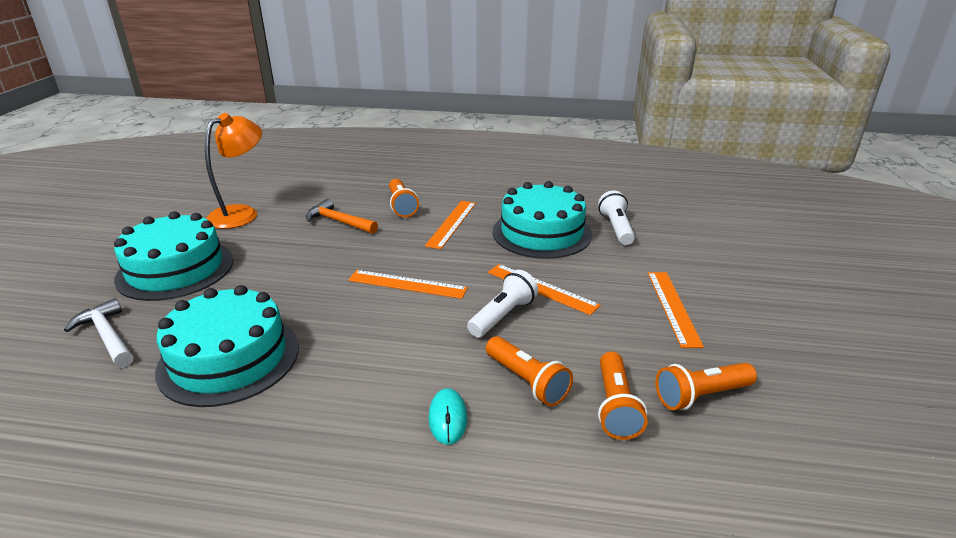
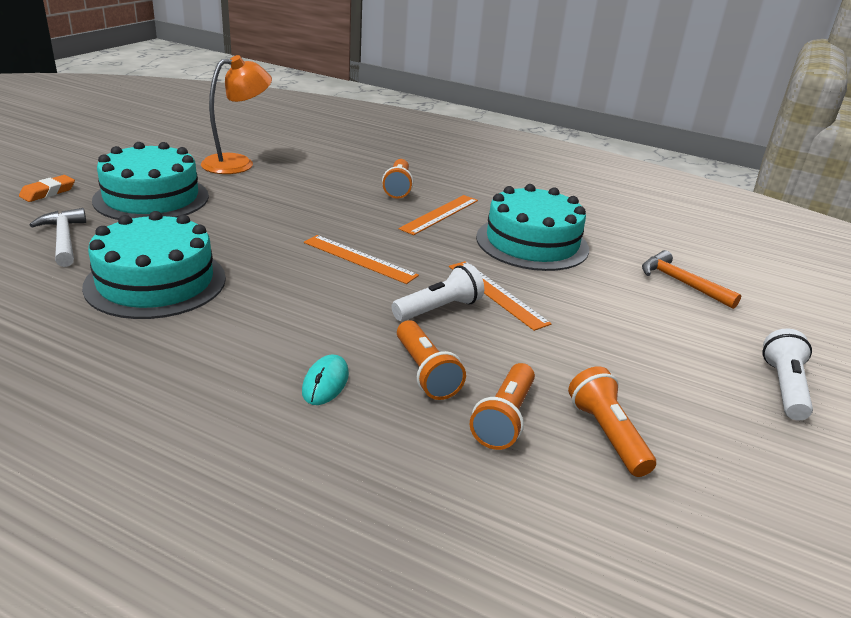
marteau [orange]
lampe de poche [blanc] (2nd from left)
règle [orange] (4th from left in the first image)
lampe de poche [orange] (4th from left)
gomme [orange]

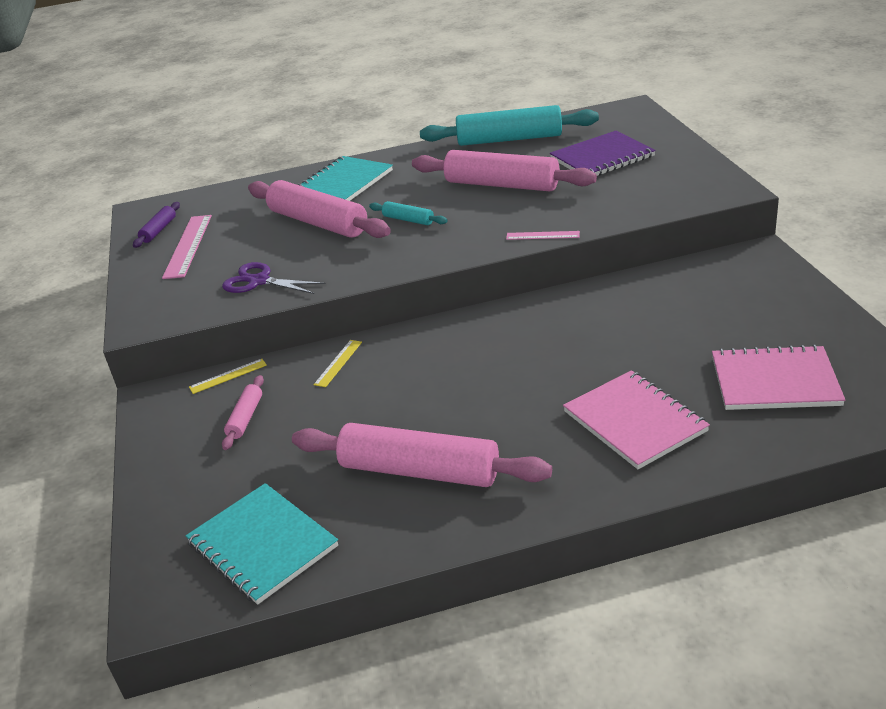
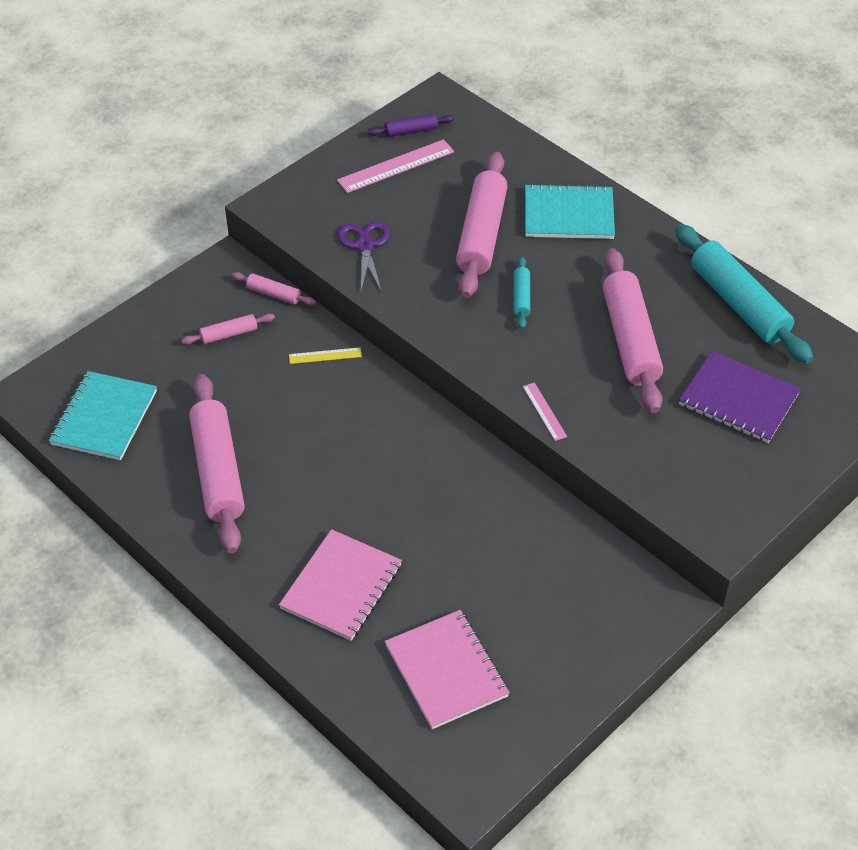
rouleau à pâtisserie [rose] (3rd from left)

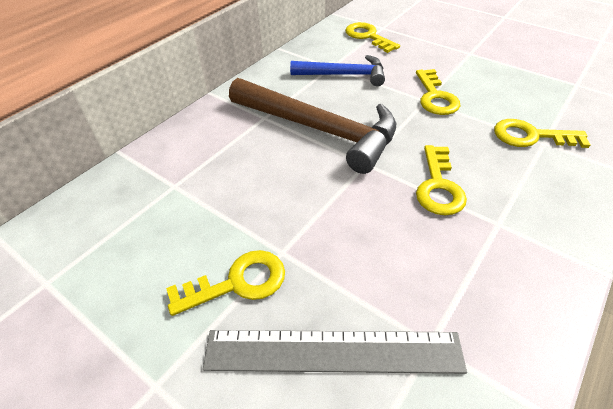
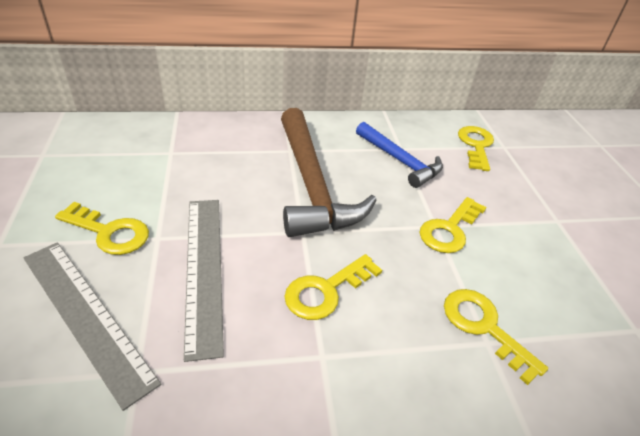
règle [gris] (2nd from left)

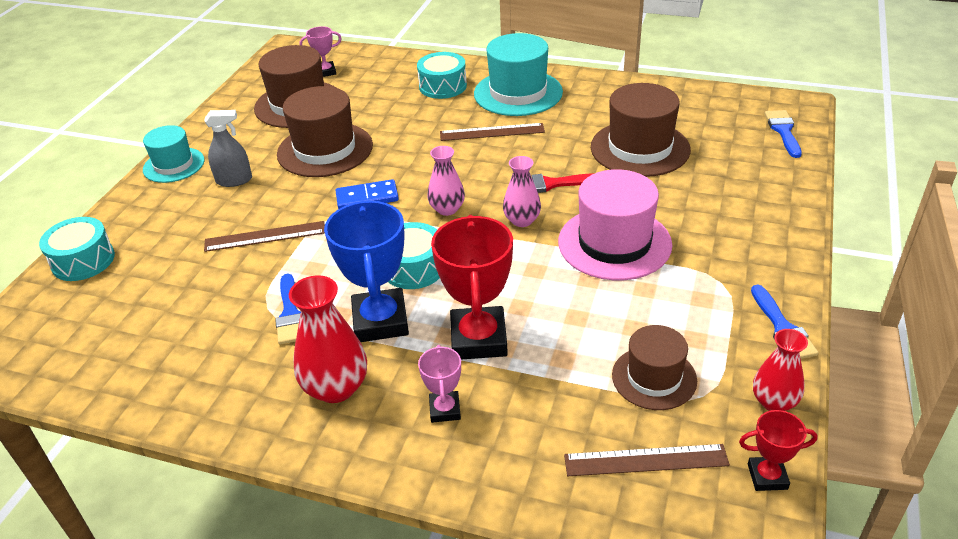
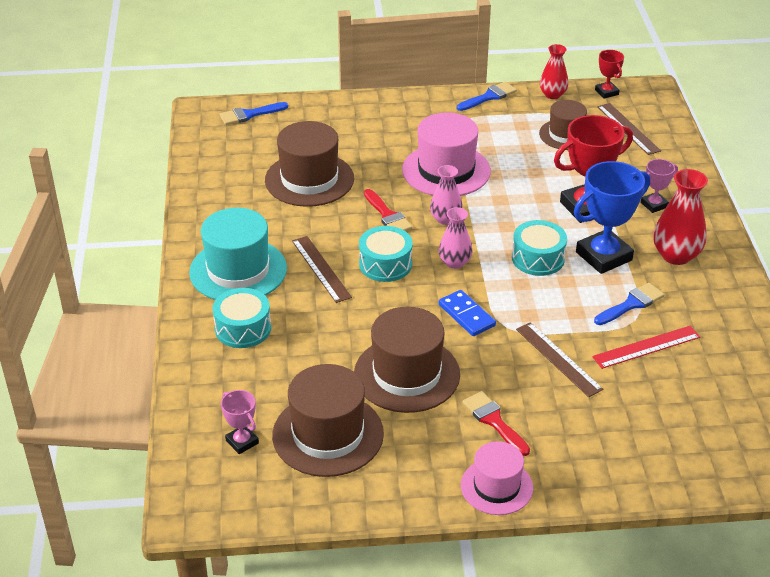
tambour [turquoise] (2nd from left)
chapeau [rose] (2nd from left)
pinceau [rouge] (2nd from left)
règle [rouge]

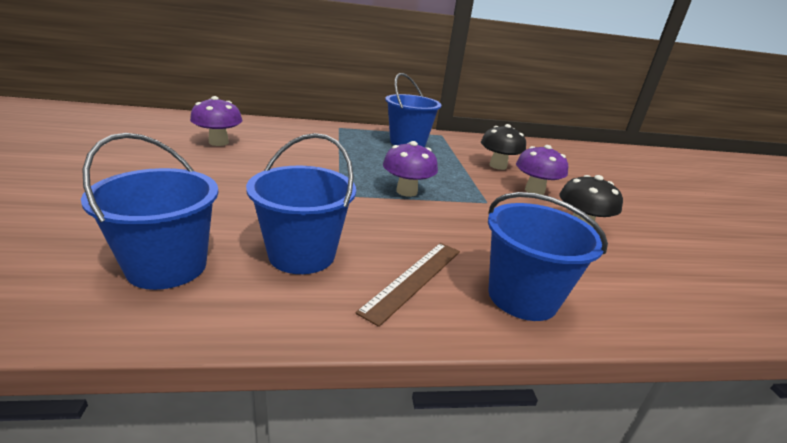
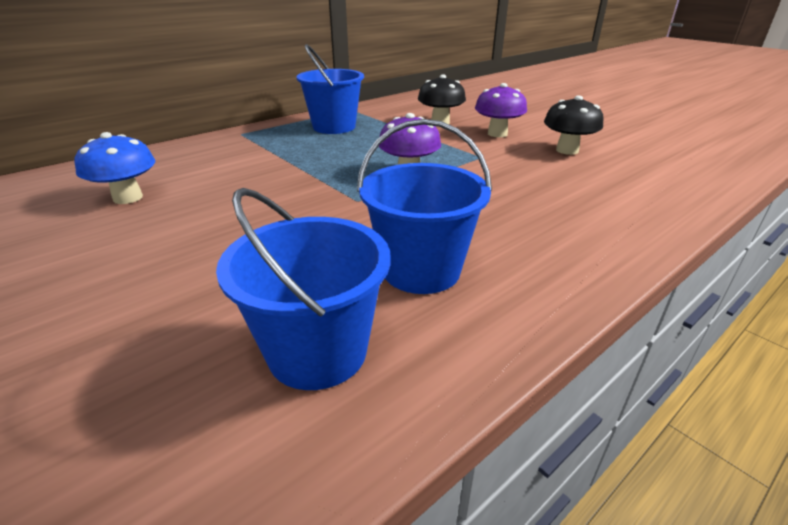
champignon [bleu]
règle [marron]
seau [bleu] (4th from left in the first image)

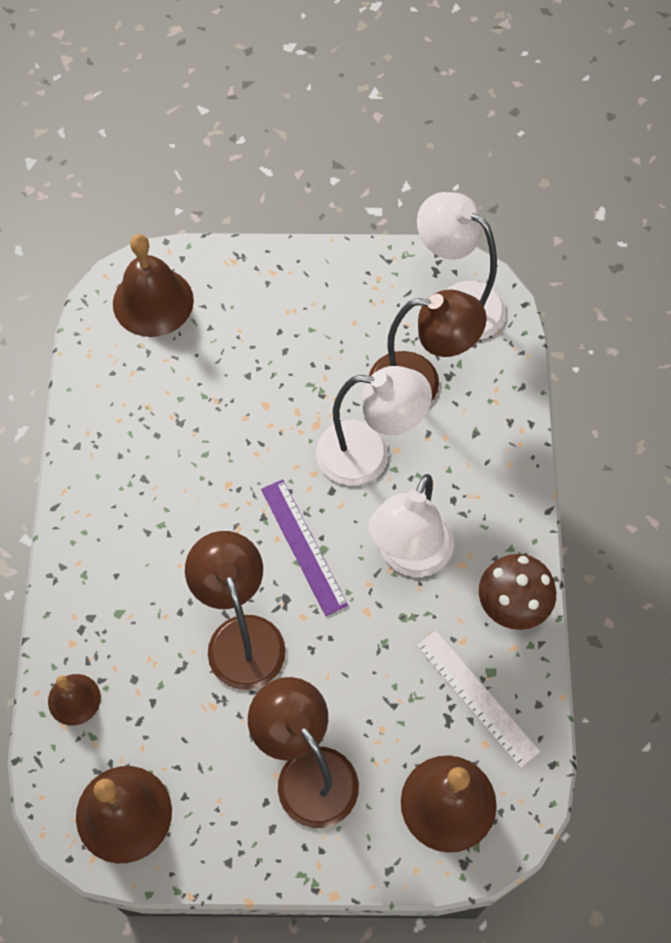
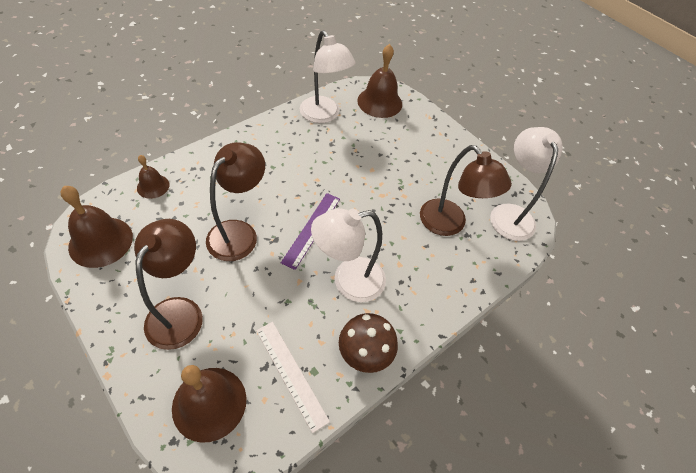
lampe [blanc] (1st from left)
règle [blanc]

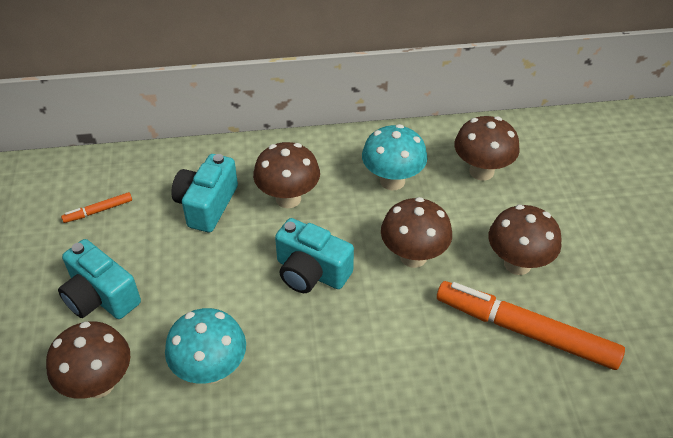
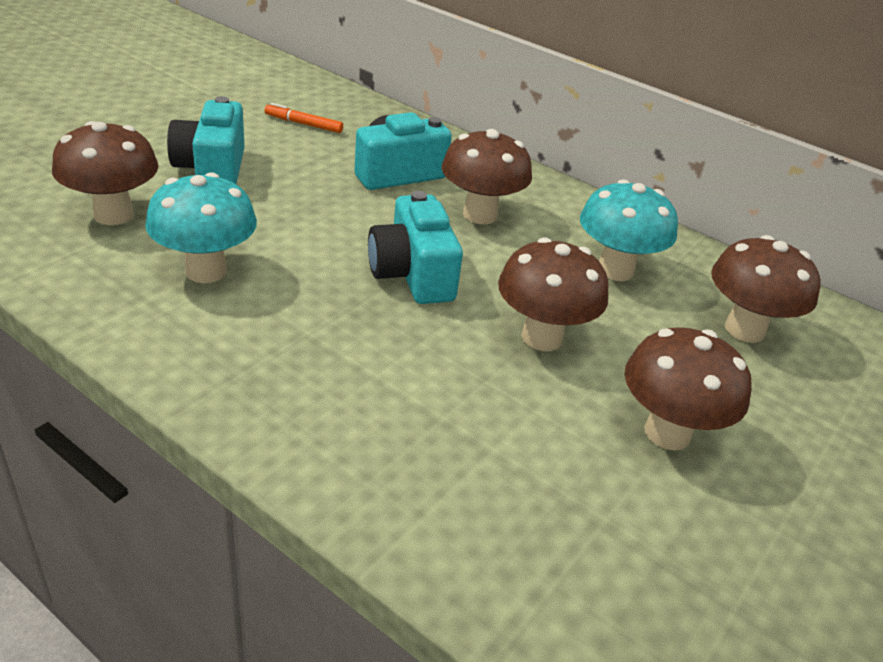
feutre [orange] (2nd from left in the first image)

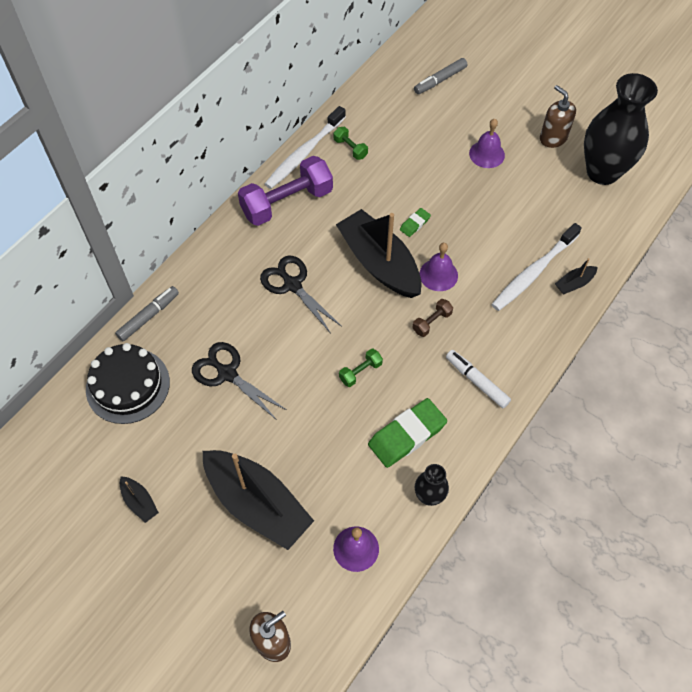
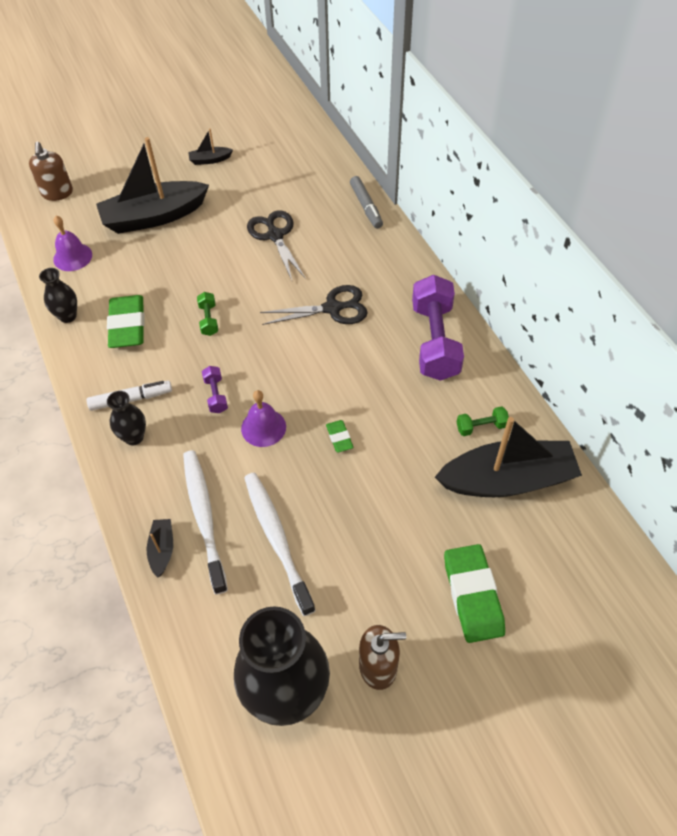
gâteau [noir]
ciseaux [noir] (1st from left)
brosse à dents [blanc] (2nd from left)
bateau [noir] (4th from left)
haltère [violet] (1st from left)
feutre [gris] (2nd from left in the first image)
cloche [violet] (3rd from left in the first image)
vase [noir] (2nd from left)
gomme [vert] (3rd from left)

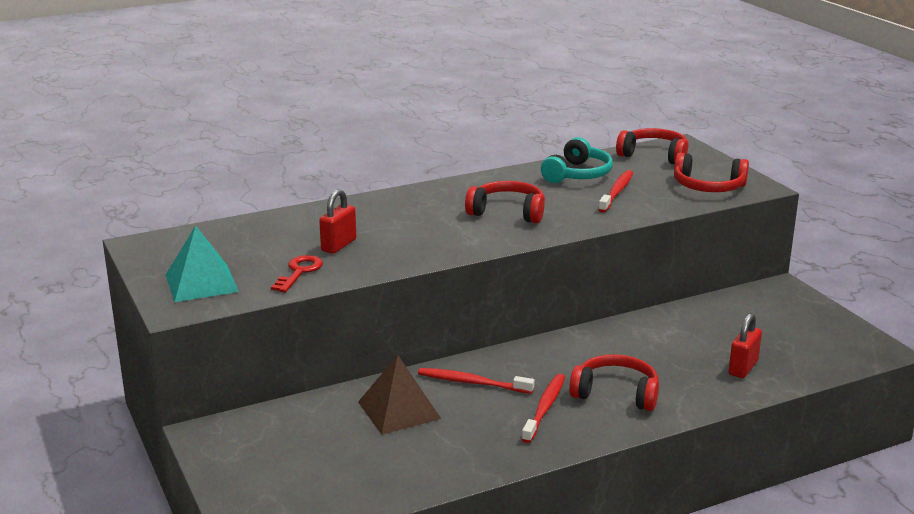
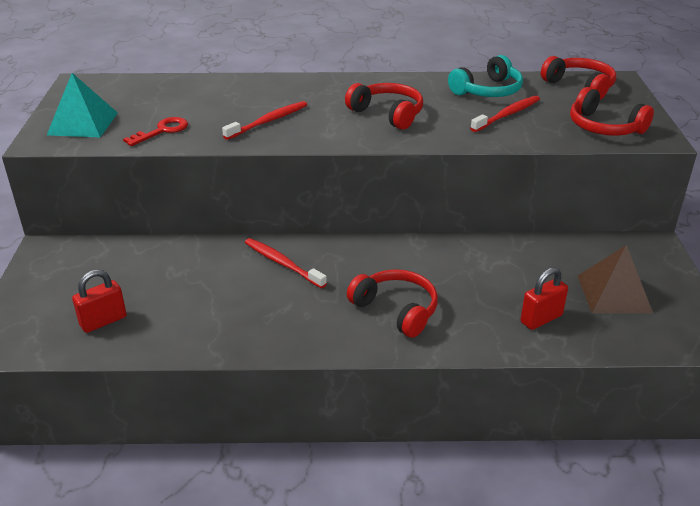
cadenas [rouge] (1st from left)
pyramide [marron]
brosse à dents [rouge] (1st from left)

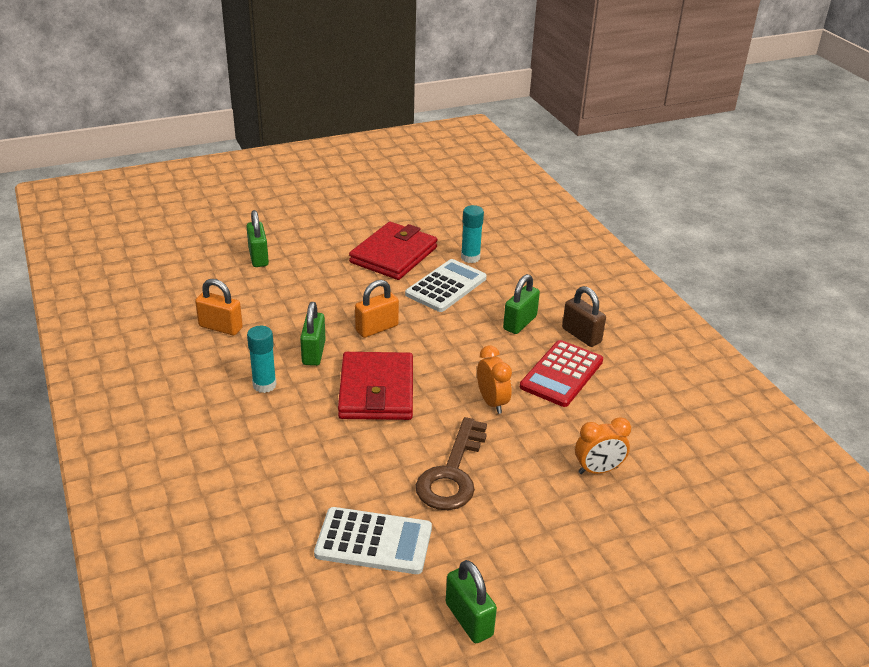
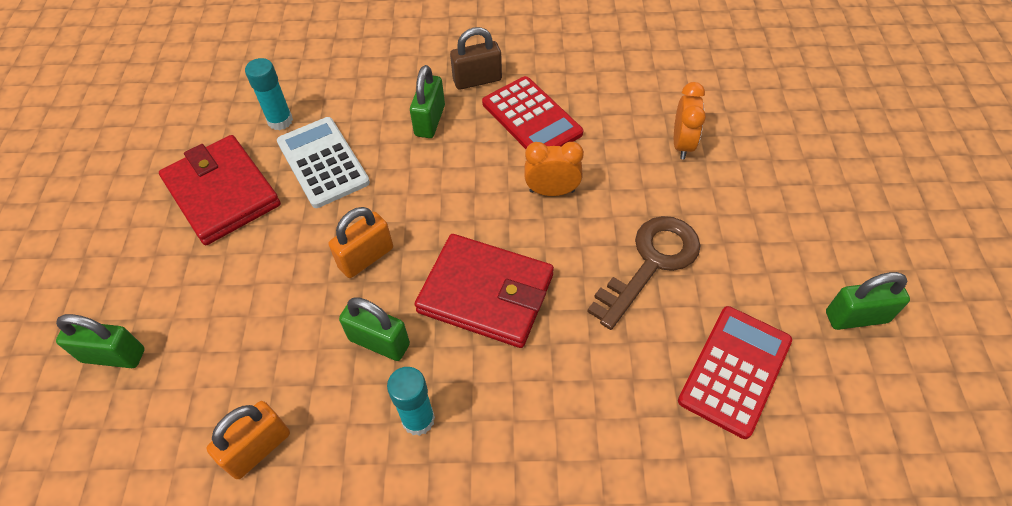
calculatrice [rouge] (2nd from left)
cadenas [orange] (2nd from left)
clé [marron]
cadenas [vert] (3rd from left)

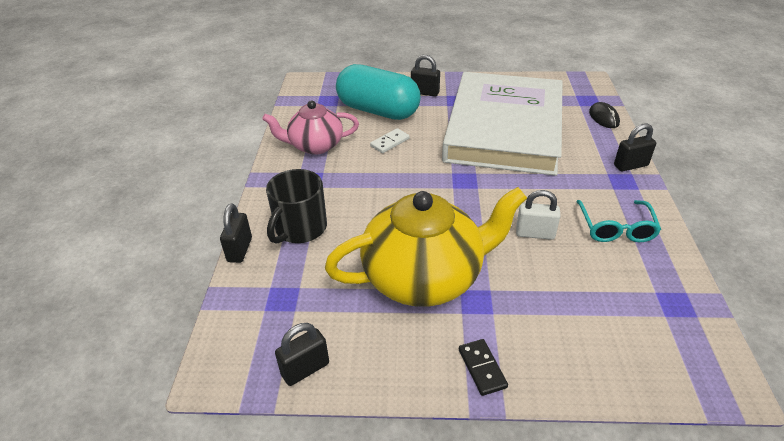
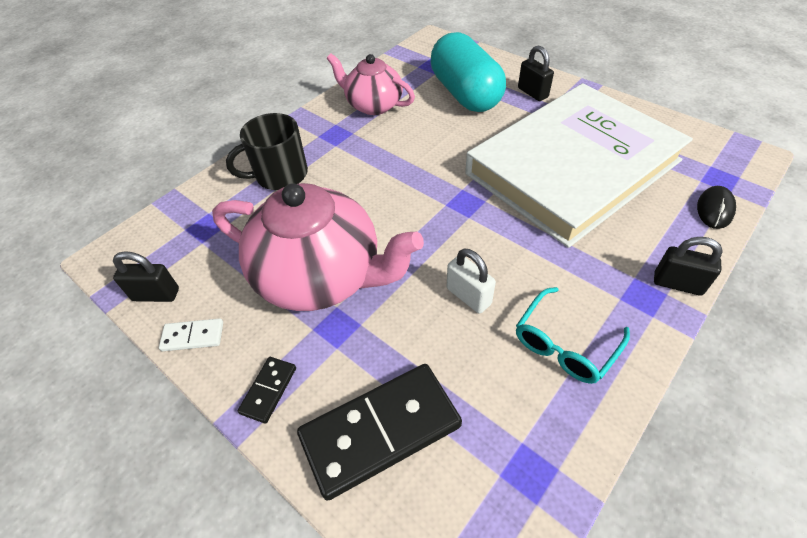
cadenas [noir] (1st from left in the first image)
théière [rose] (1st from left)
domino [blanc]
domino [noir] (2nd from left)

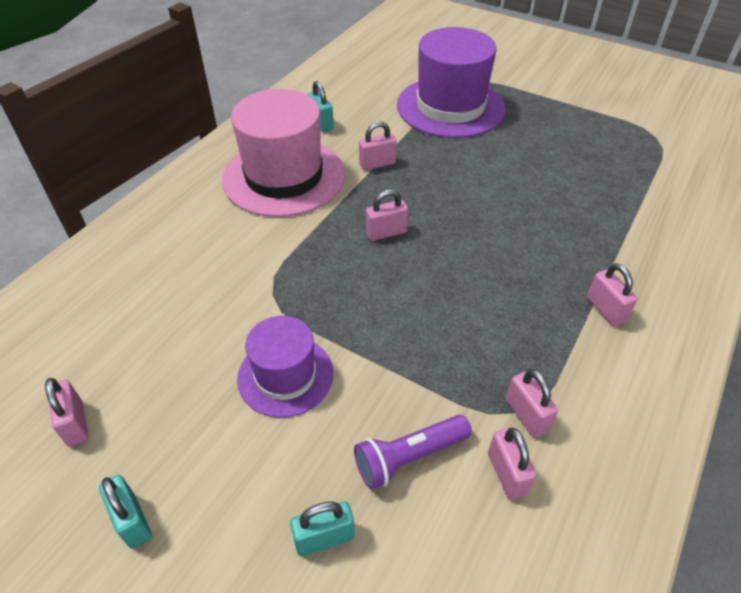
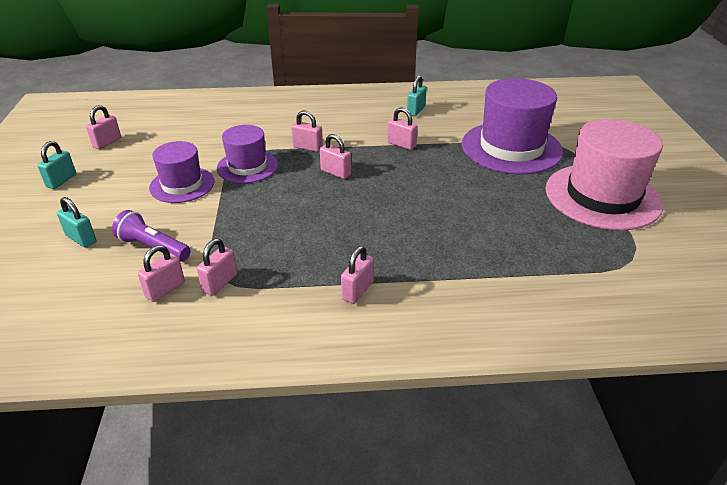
chapeau [rose]
chapeau [violet] (2nd from left)
cadenas [rose] (4th from left)

